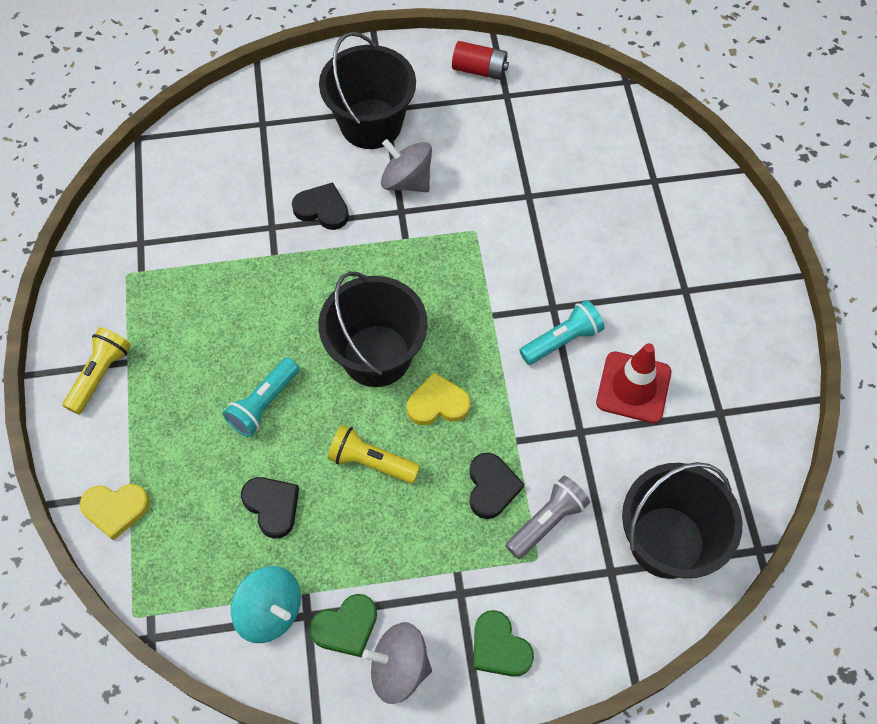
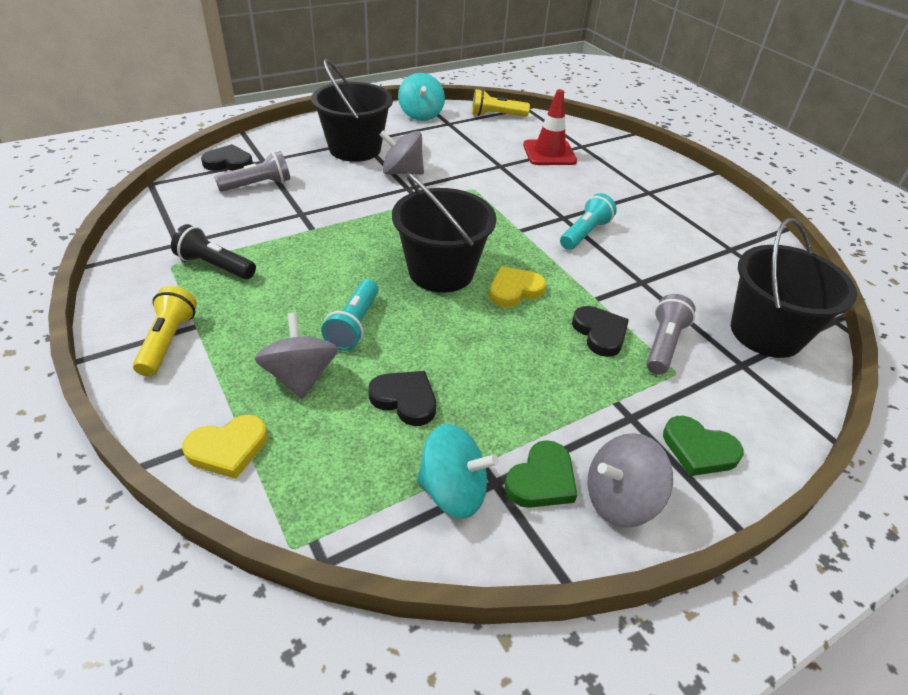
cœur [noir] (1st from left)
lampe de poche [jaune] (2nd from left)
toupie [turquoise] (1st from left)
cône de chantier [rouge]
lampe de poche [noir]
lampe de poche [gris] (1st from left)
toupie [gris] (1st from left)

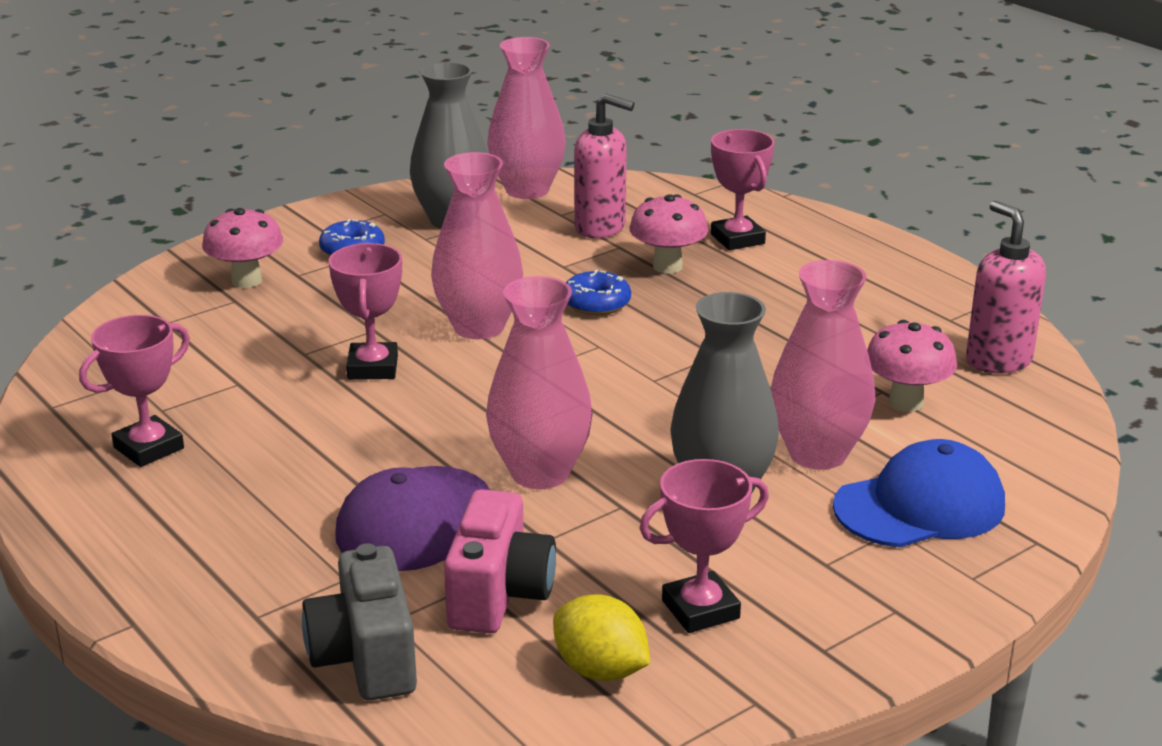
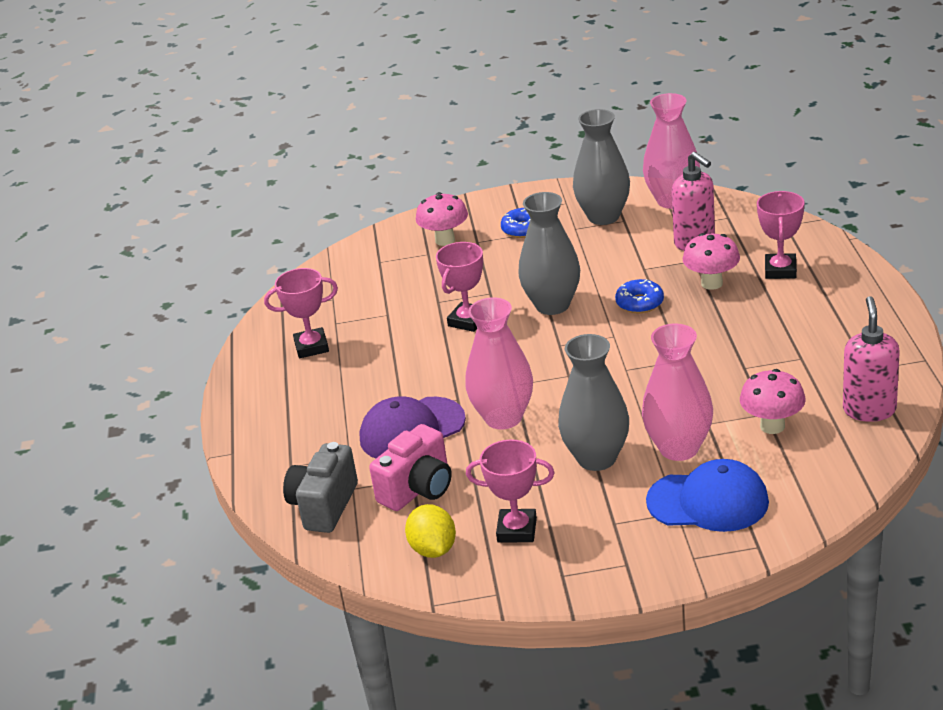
vase [gris] (1st from left)

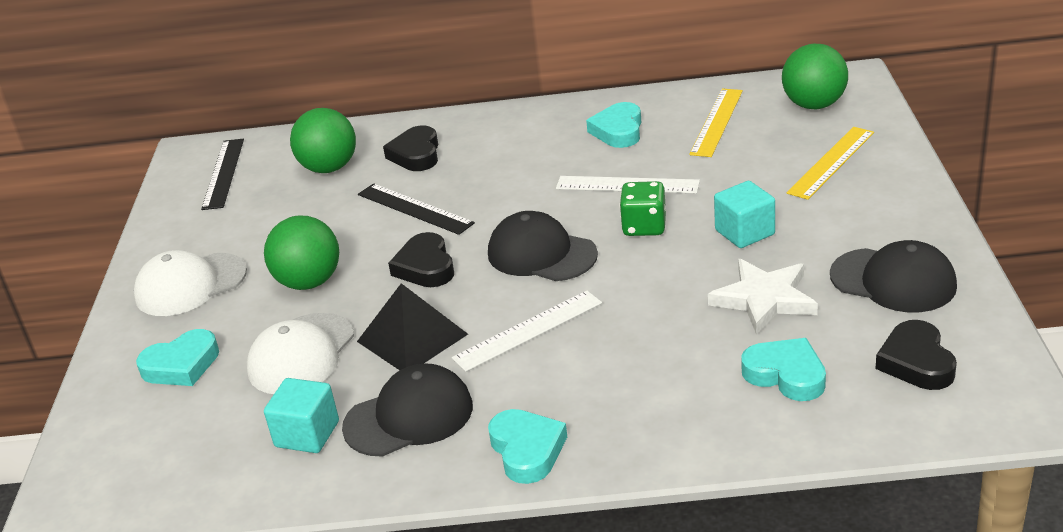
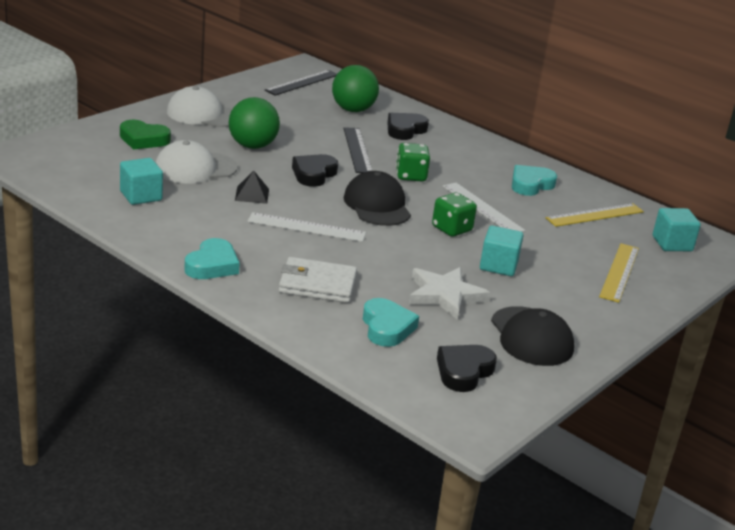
cœur [vert]
casquette [noir] (1st from left in the first image)
pyramide [noir]
cube [turquoise] (3rd from left)
règle [jaune] (2nd from left)
portefeuille [blanc]
dé [vert] (1st from left)

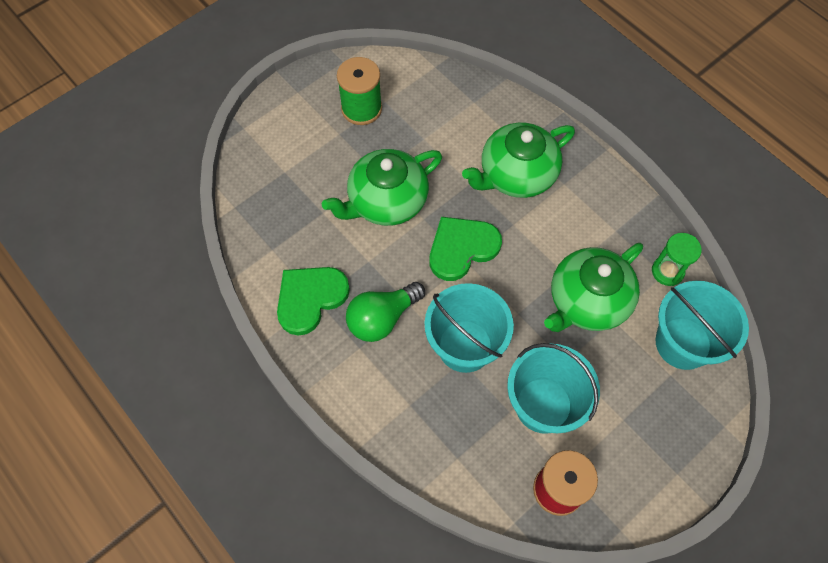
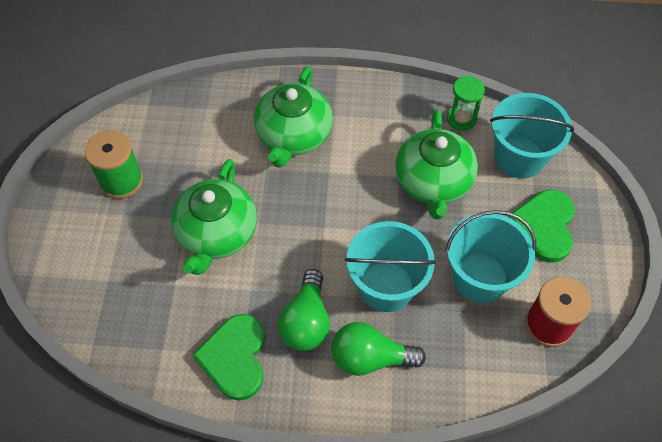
cœur [vert] (2nd from left)
ampoule [vert] (2nd from left)

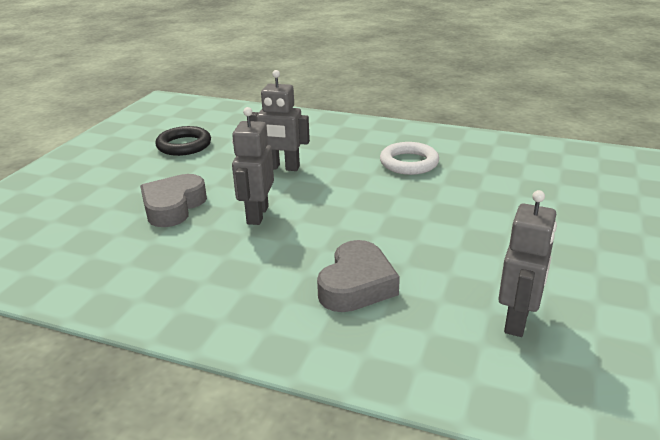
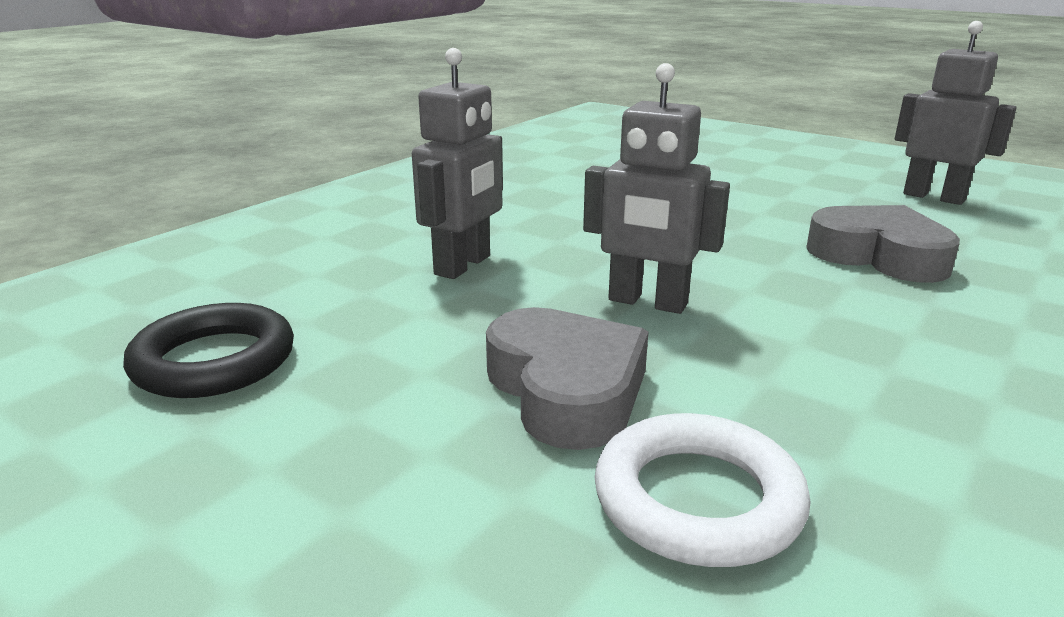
cœur [gris] (1st from left)
anneau [blanc]

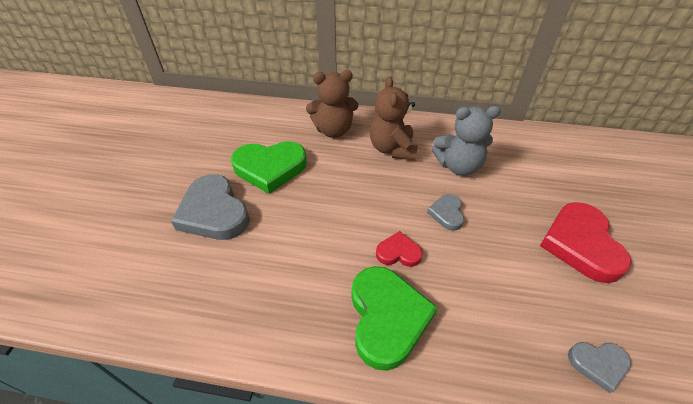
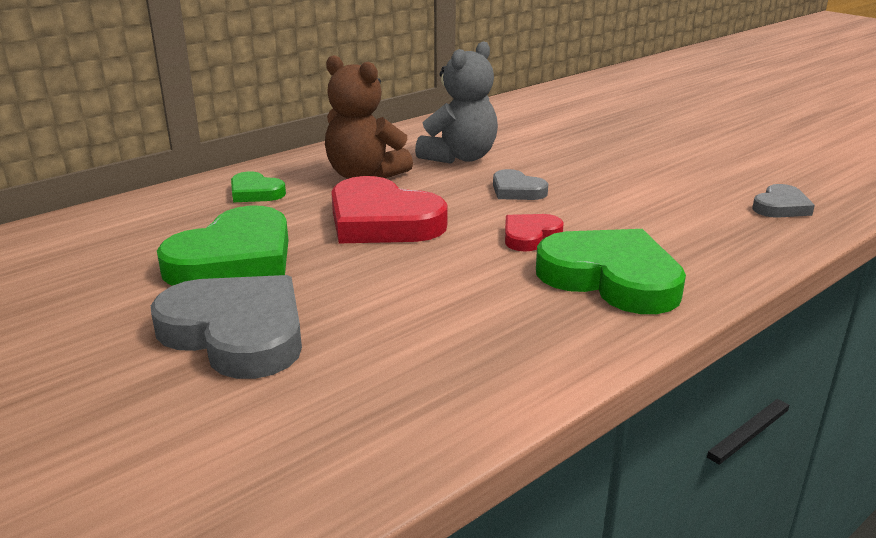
cœur [gris] (1st from left)
cœur [vert] (2nd from left)
cœur [rouge] (1st from left)

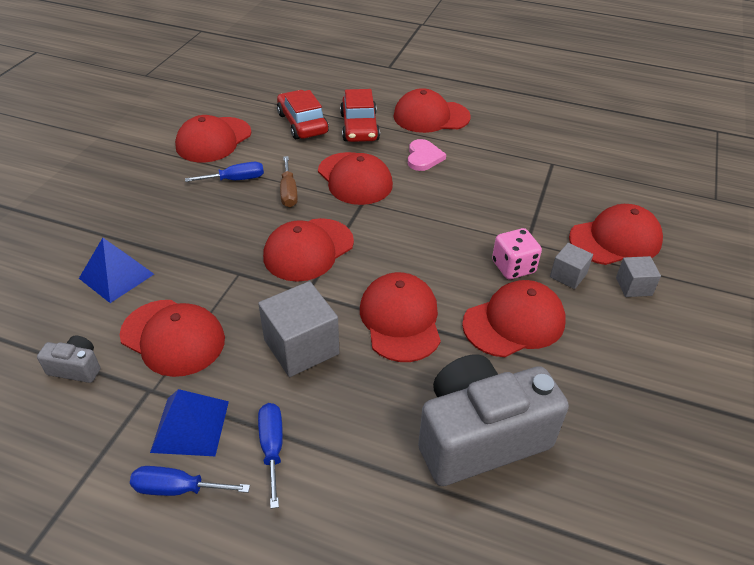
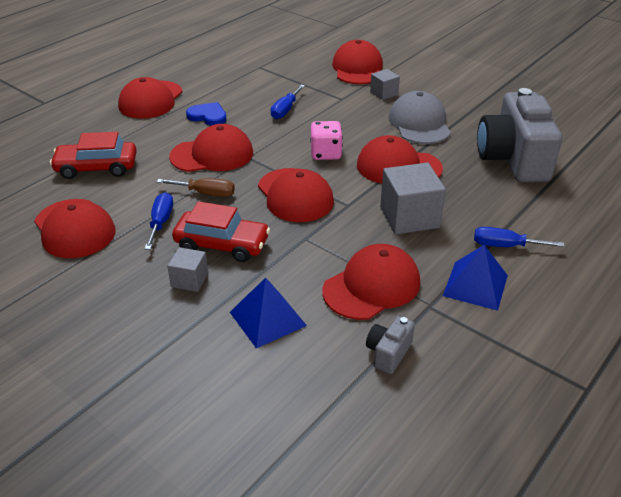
tournevis [bleu] (2nd from left)
voiture [rouge] (2nd from left)
cœur [bleu]
casquette [gris]
dé [rose]
cube [gris] (1st from left)

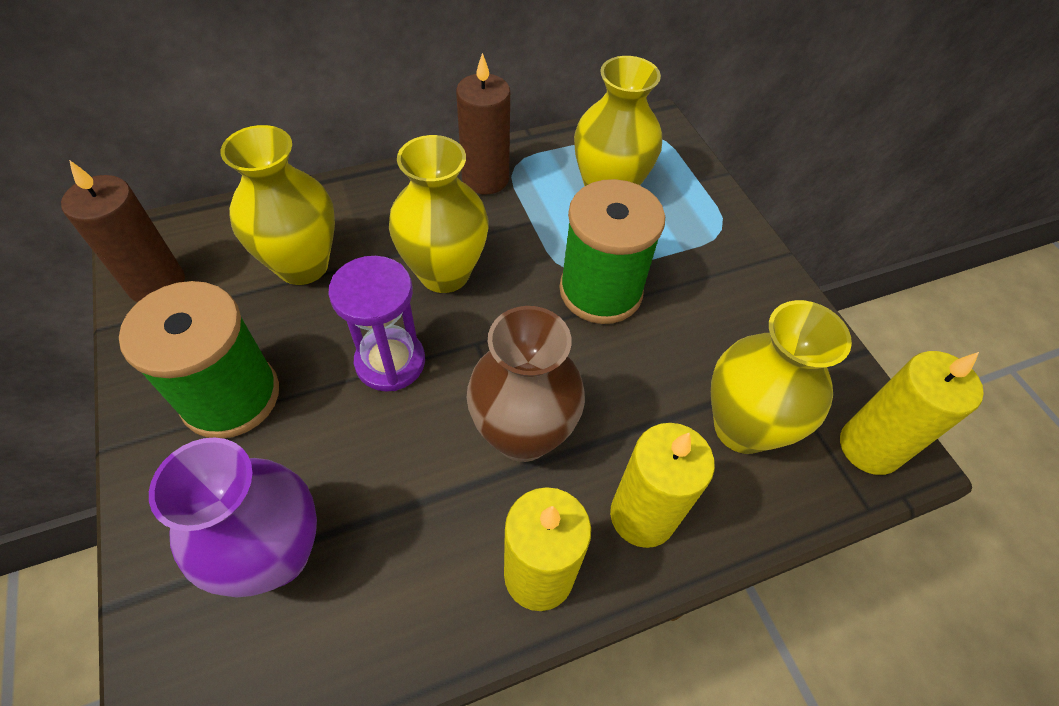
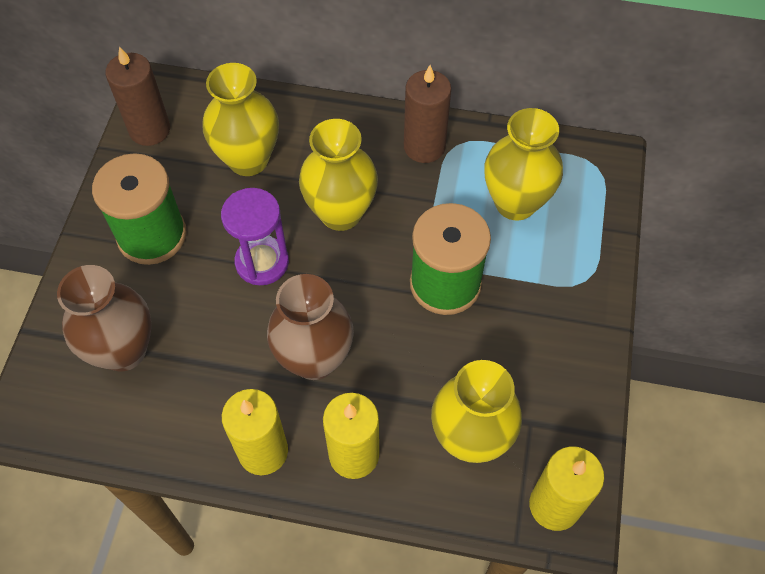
vase [marron] (1st from left)

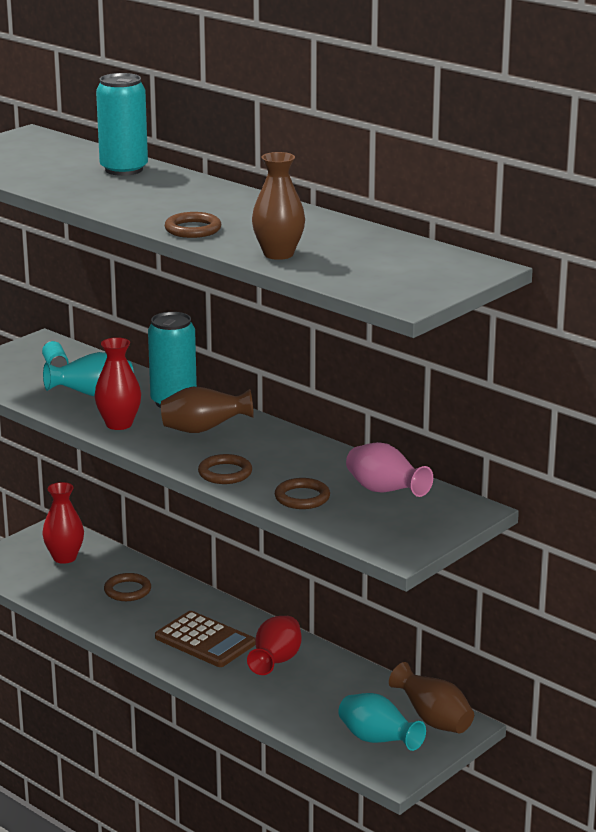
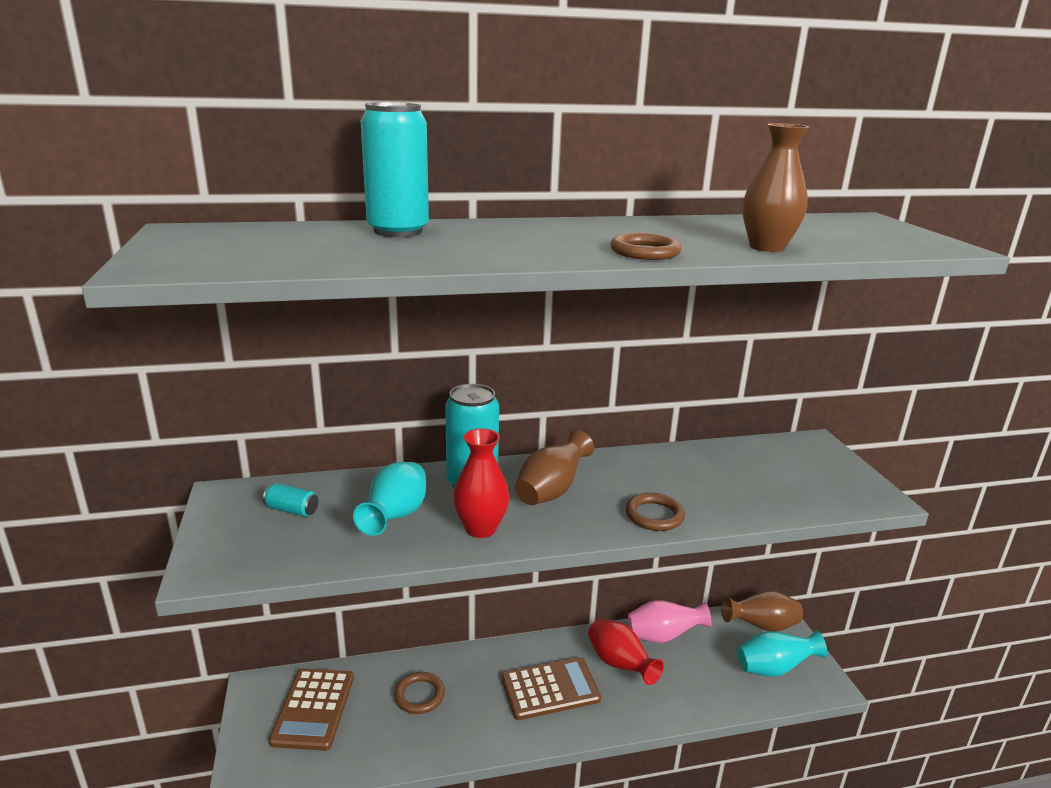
calculatrice [marron] (1st from left)
anneau [marron] (4th from left in the first image)
vase [rose]

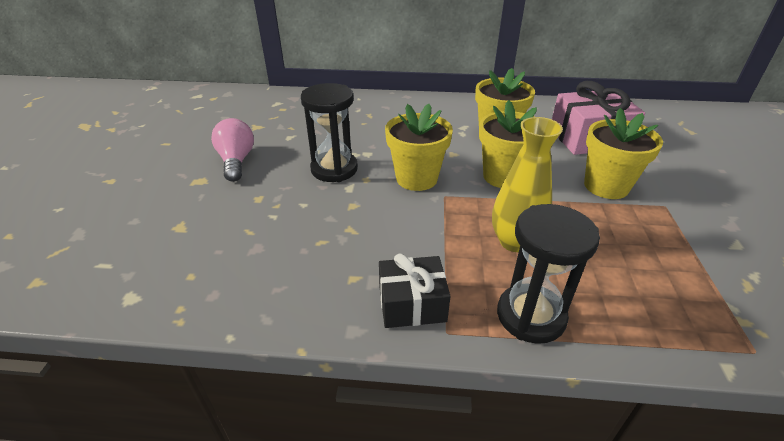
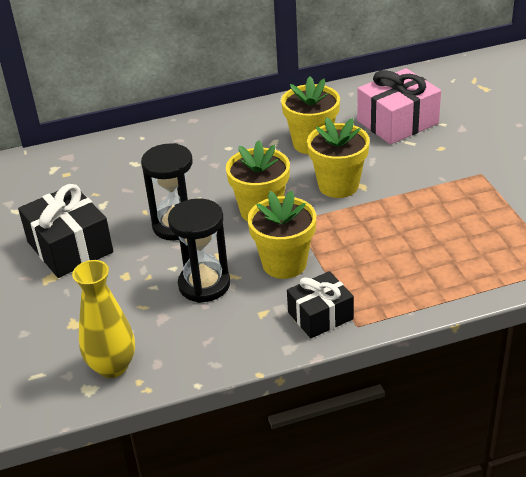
cadeau [noir] (1st from left)
vase [jaune]
sablier [noir] (2nd from left)
pot de fleurs [jaune] (2nd from left)

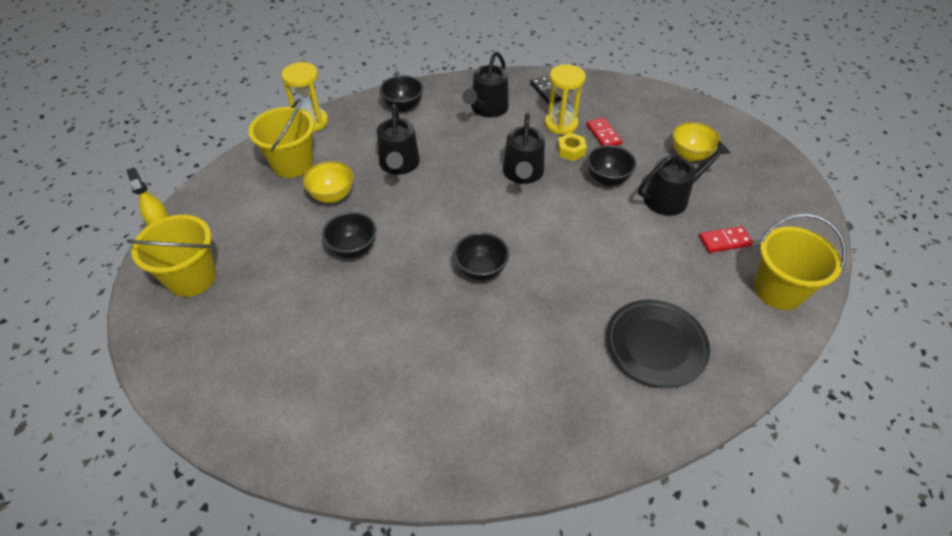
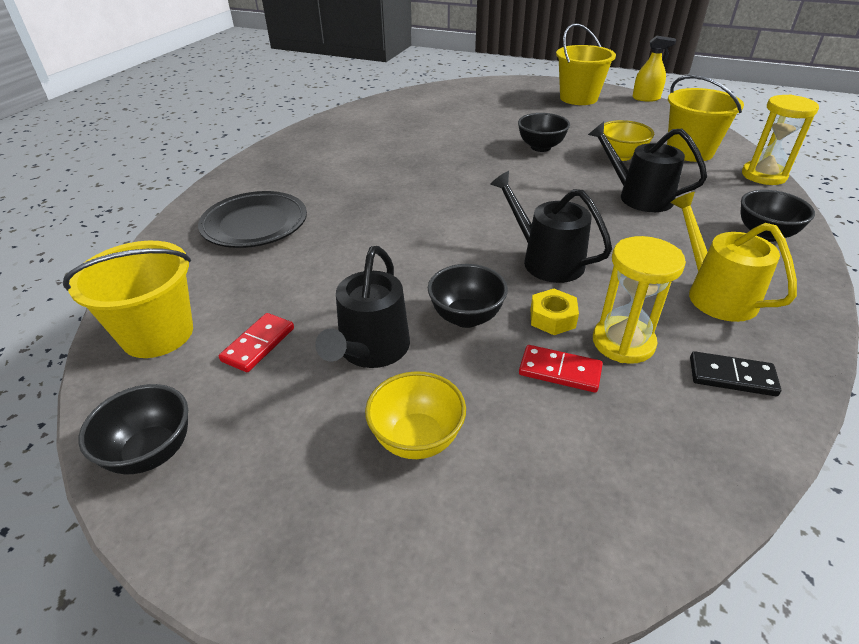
bol [noir] (1st from left)
arrosoir [jaune]

